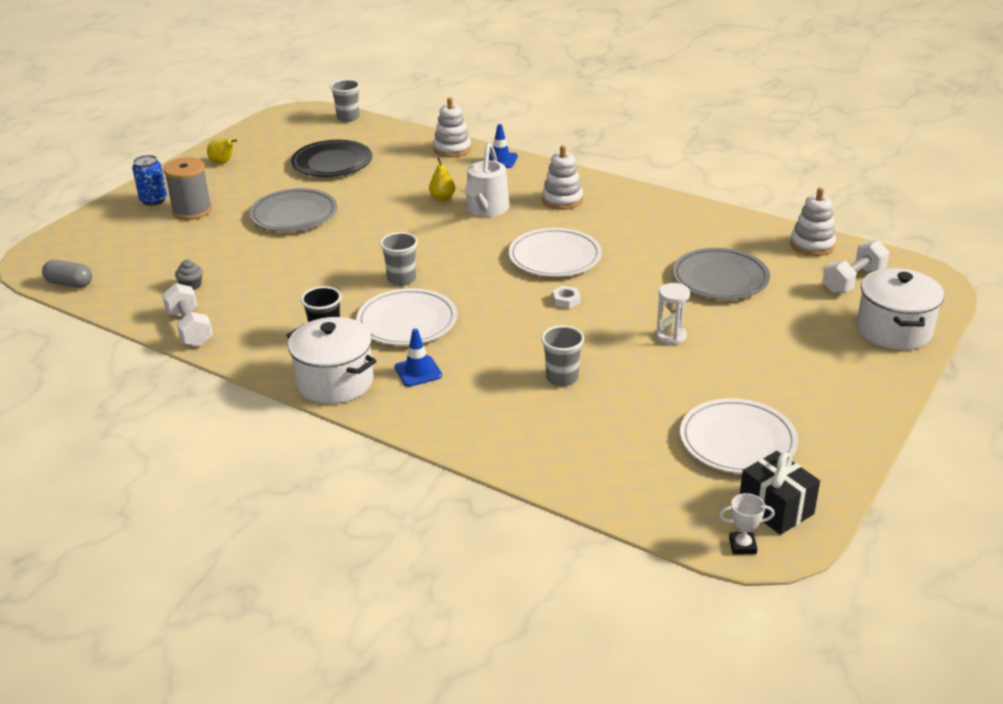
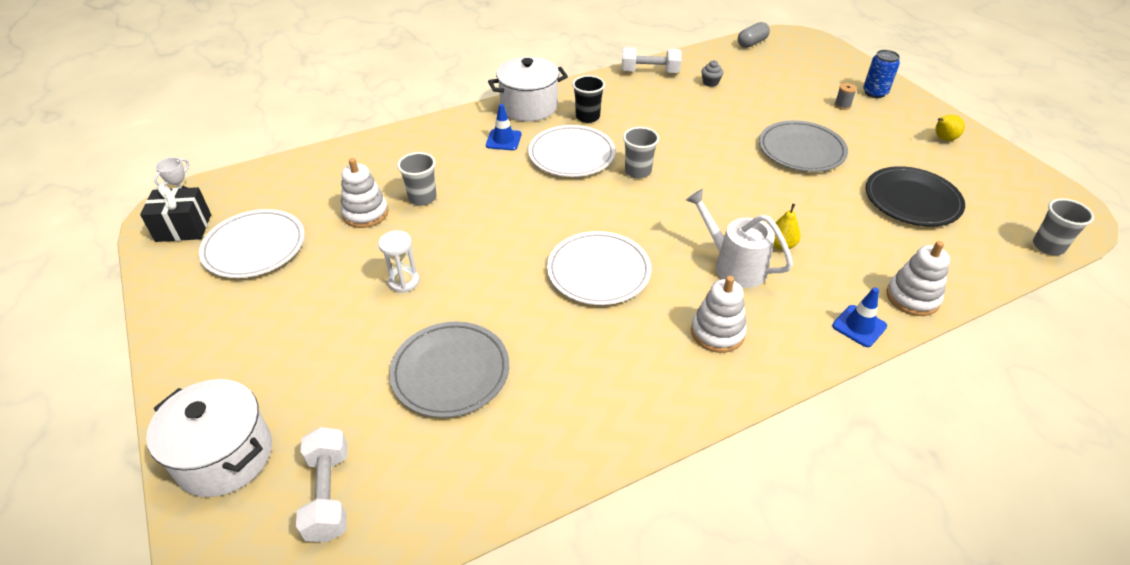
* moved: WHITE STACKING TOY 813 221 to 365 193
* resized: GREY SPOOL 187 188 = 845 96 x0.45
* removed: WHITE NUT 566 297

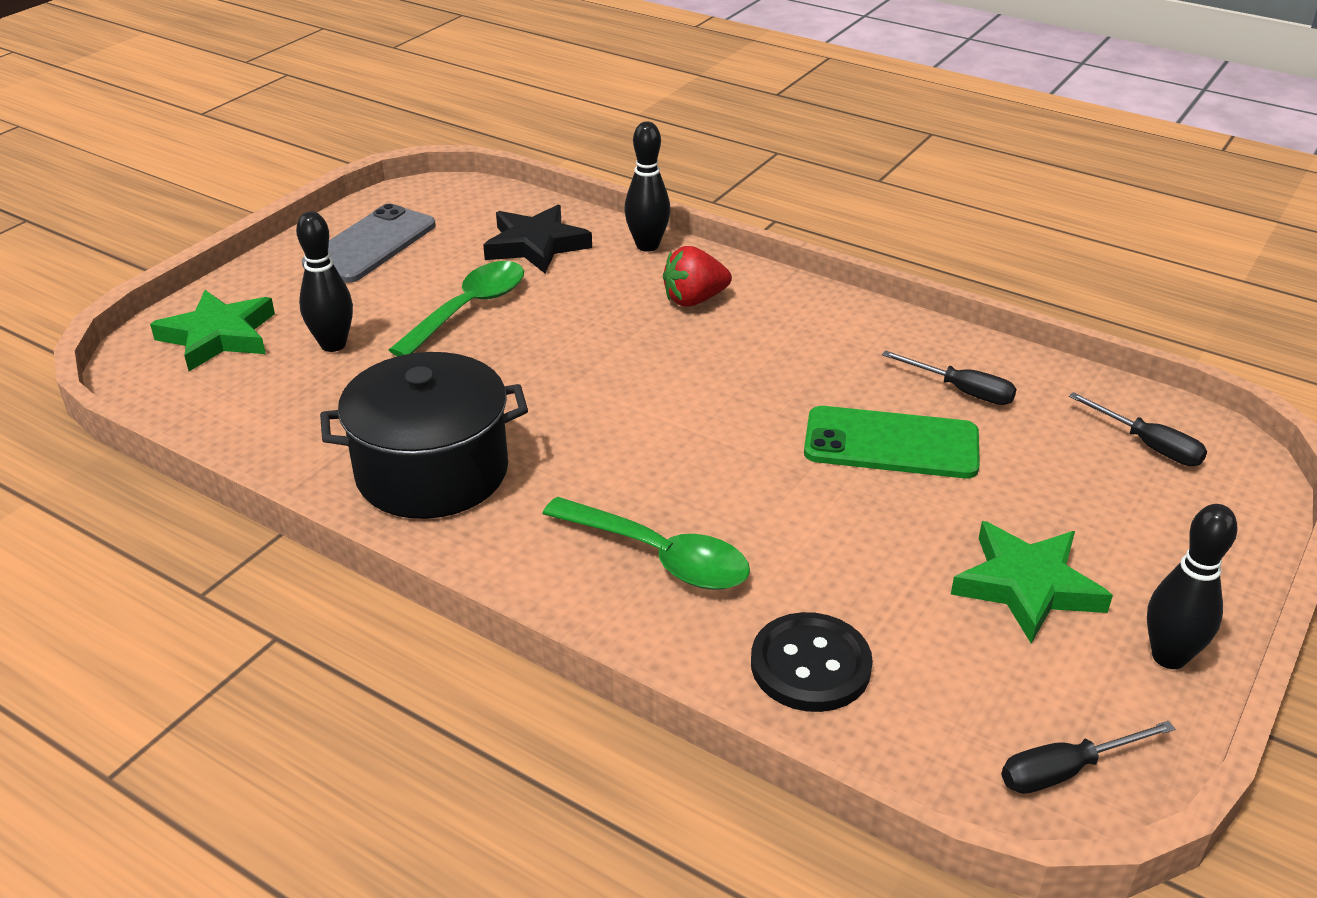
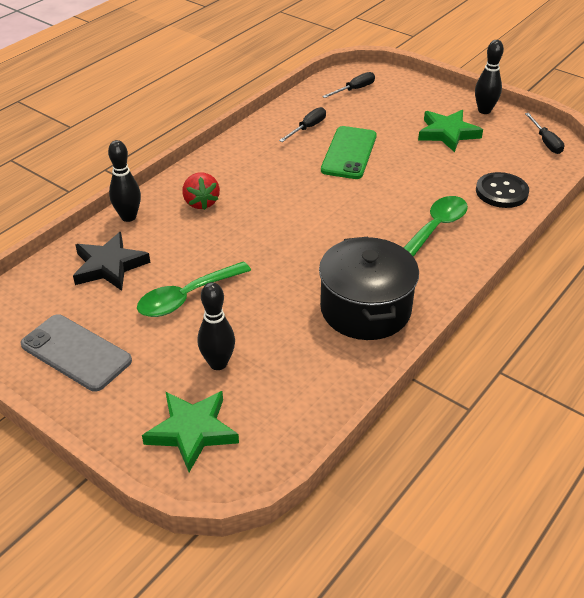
* turned: GREEN SPOON 456 308 = 194 289 75 degrees counterclockwise

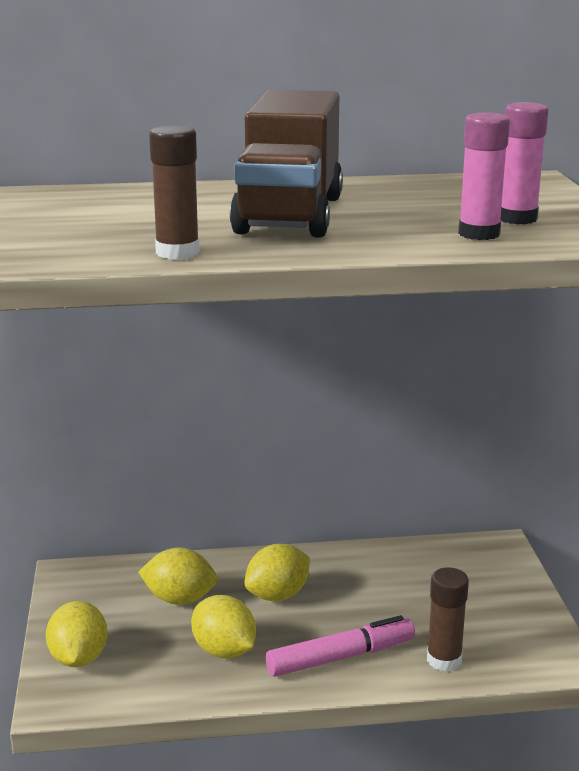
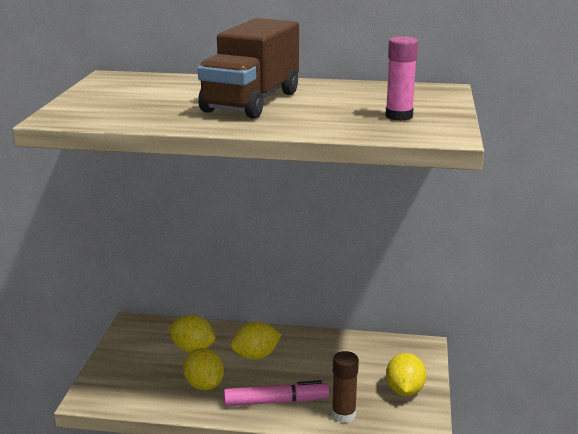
* moved: YELLOW LEMON 77 634 to 406 374
* removed: BROWN GLUE STICK 174 192
* removed: PINK GLUE STICK 484 176

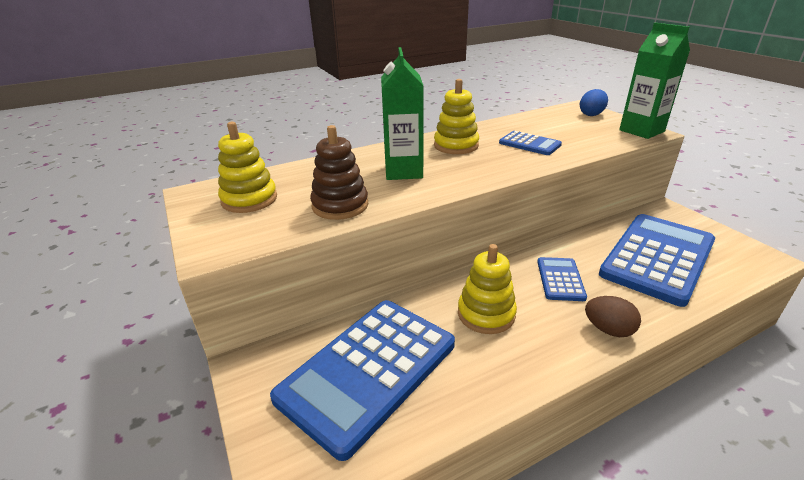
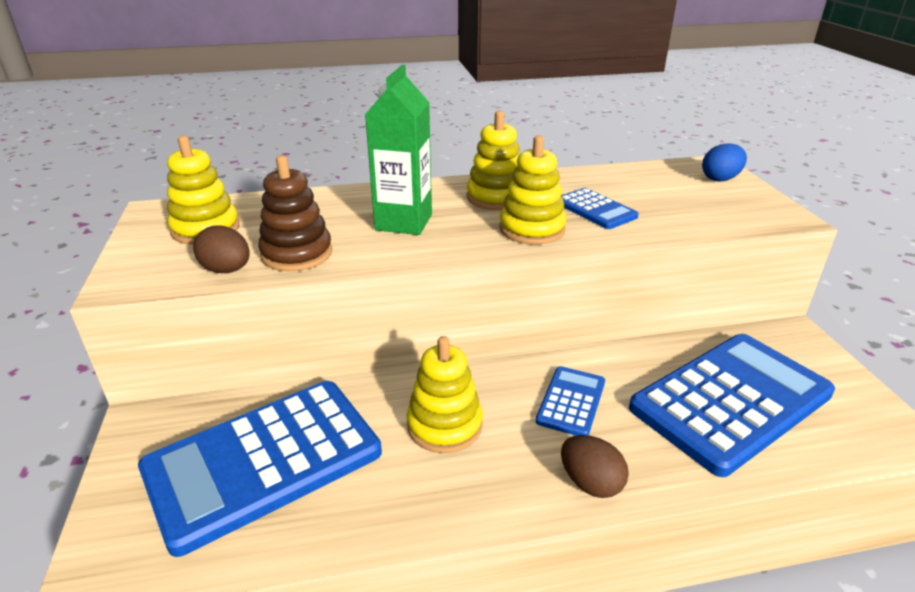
* added: BROWN EGG 221 249
* added: YELLOW STACKING TOY 533 190
* removed: GREEN CARTON 654 81

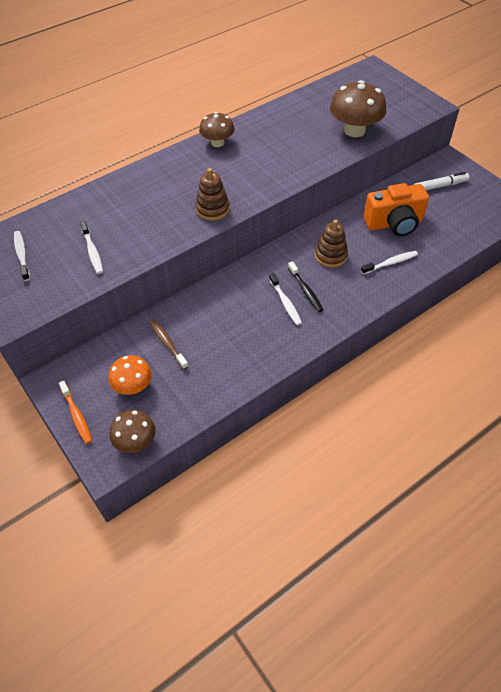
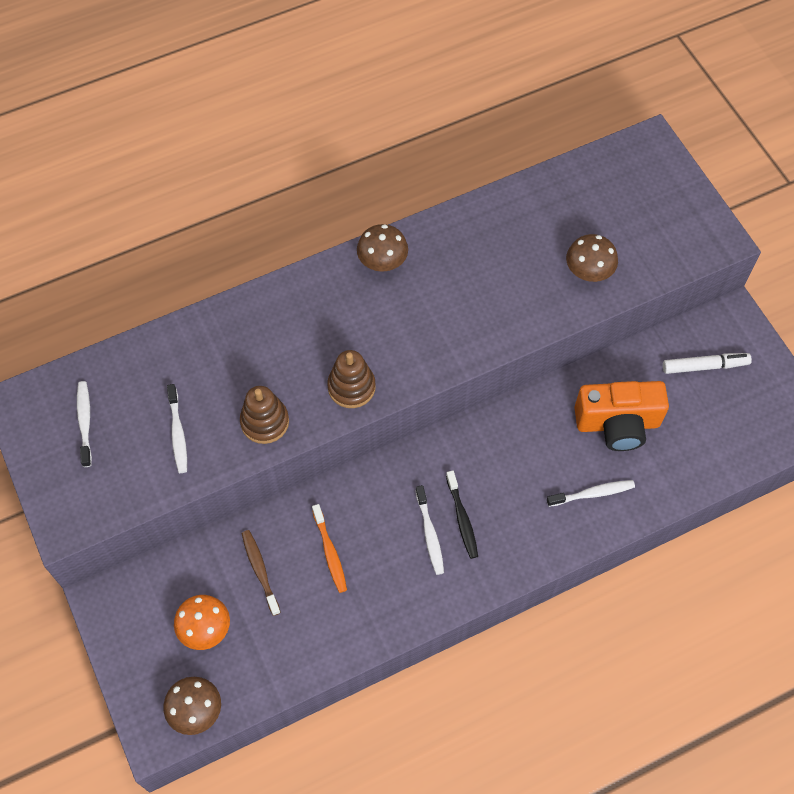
* moved: BROWN STACKING TOY 331 244 to 264 415
* moved: ORANGE TOOTHBRUSH 75 412 to 329 548
* resized: BROWN MUSHROOM 358 108 = 592 258 x0.62

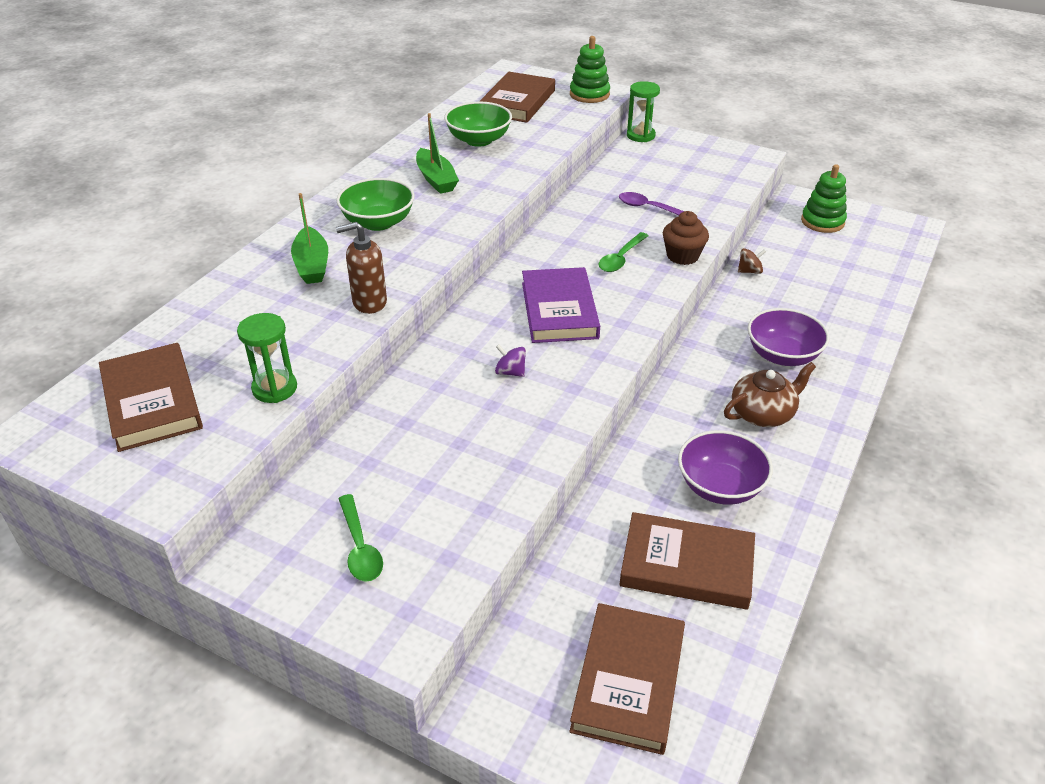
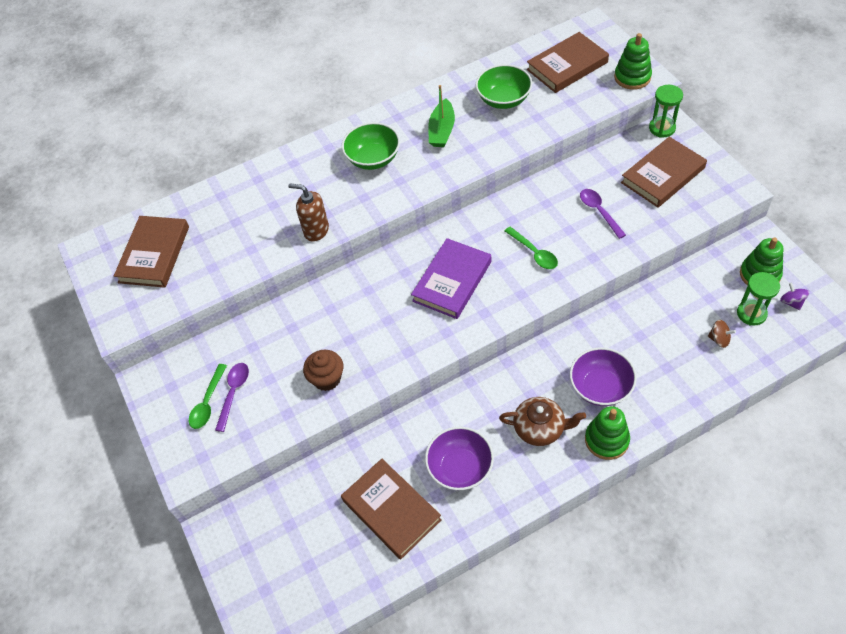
* added: PURPLE SPOON 232 397
* moved: BROWN CUPCAKE 686 238 to 323 370
* turned: GREEN SPOON 623 252 = 531 248 105 degrees counterclockwise
* added: GREEN STACKING TOY 607 433
* moved: BROWN BOOK 627 679 to 664 172
* moved: BROWN SPINNING TOP 752 261 to 722 334
* moved: GREEN HOURGLASS 267 358 to 758 299
* moved: PURPLE SPINNING TOP 510 360 to 794 296
* removed: GREEN BOAT 309 238

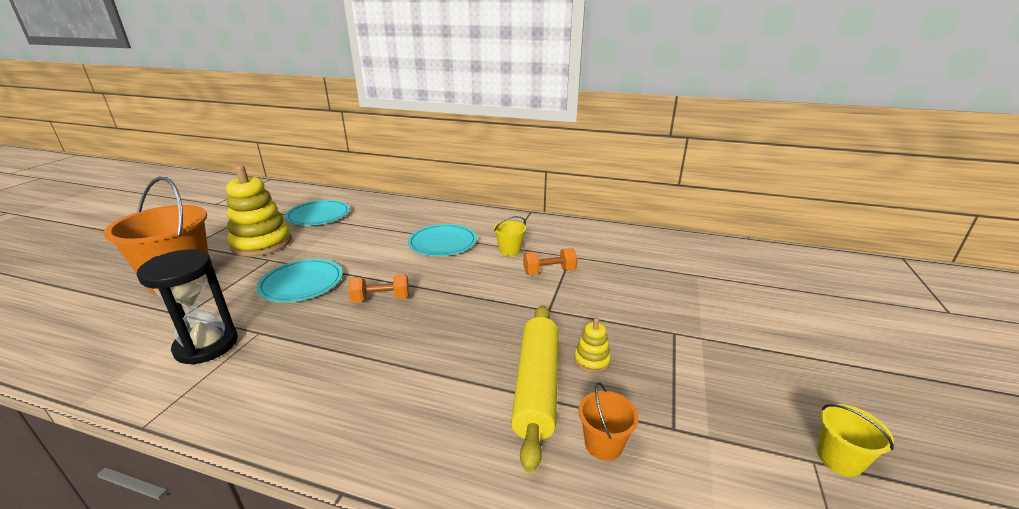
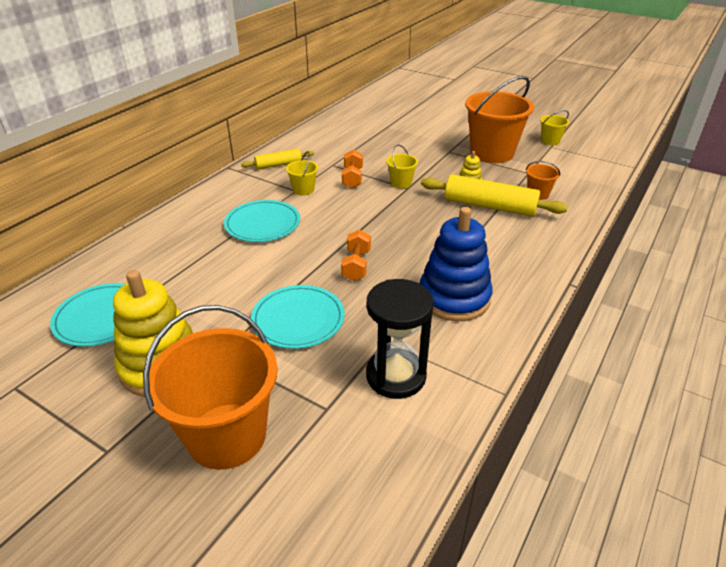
* added: YELLOW ROLLING PIN 277 159
* added: YELLOW BUCKET 402 167
* added: BLUE STACKING TOY 456 264
* added: ORANGE BUCKET 499 119

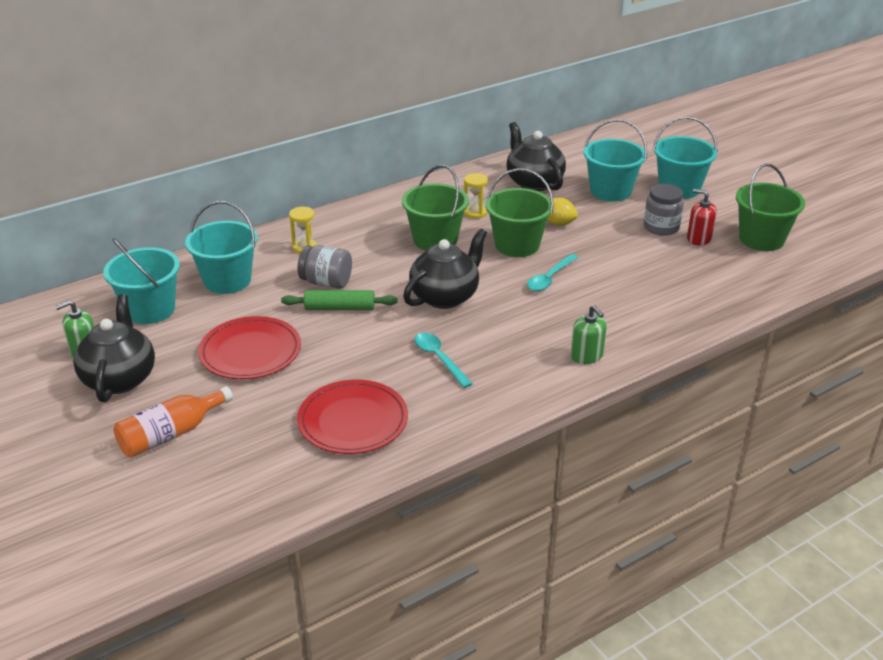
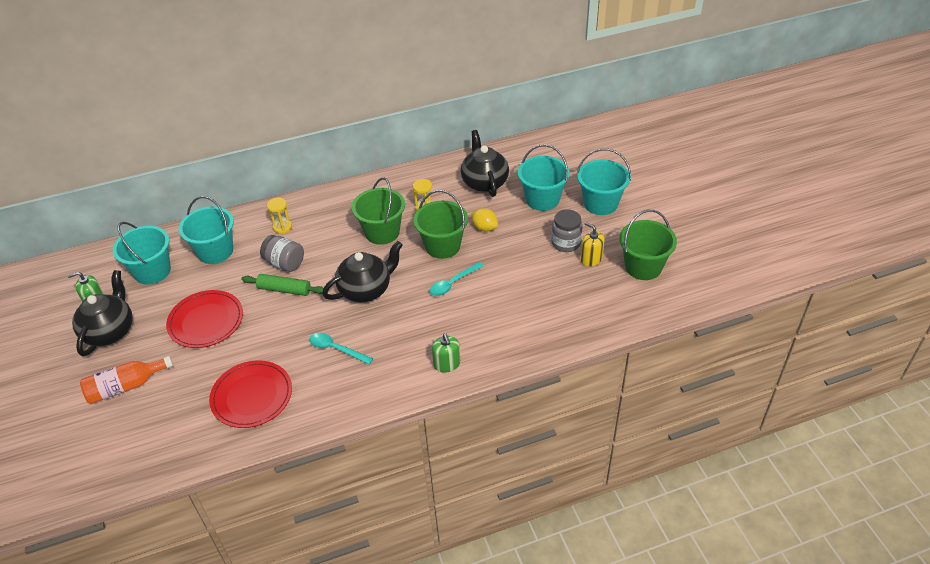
* turned: TURQUOISE SPOON 443 360 = 341 348 45 degrees counterclockwise
* recoloured: RED SOAP DISPENSER 702 217 to YELLOW SOAP DISPENSER 593 244

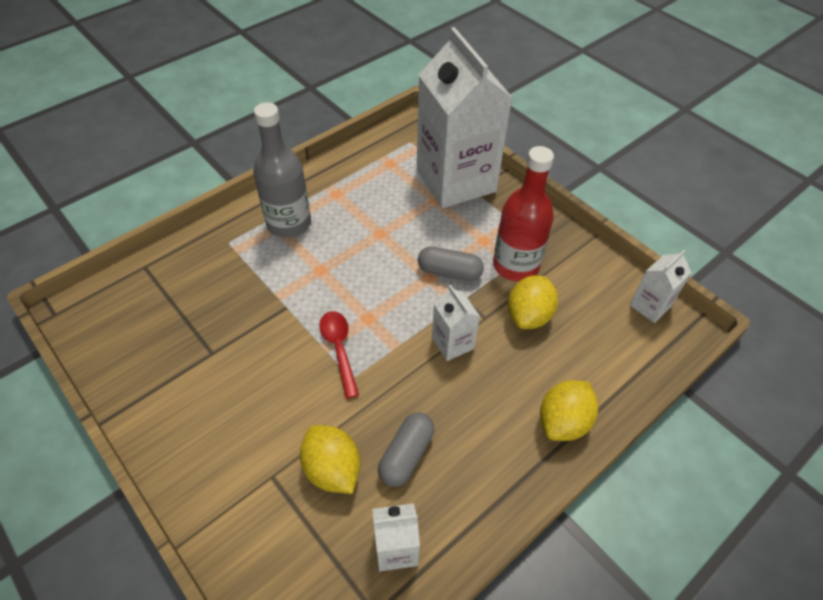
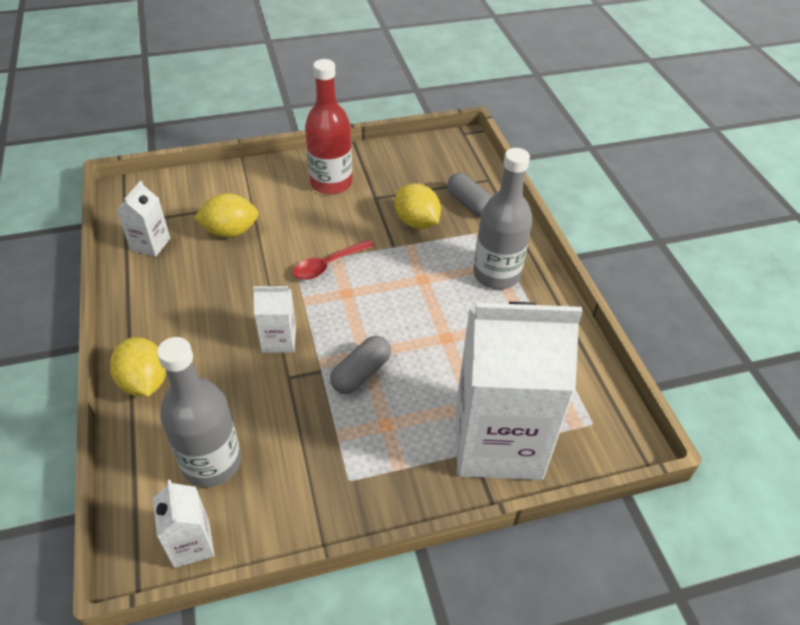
* added: GREY BOTTLE 199 412
* turned: RED SPOON 339 355 = 333 260 135 degrees clockwise
* moved: RED BOTTLE 523 213 to 328 127
* moved: YELLOW LEMON 533 302 to 418 206
* moved: GREY CAPSULE 406 449 to 469 195

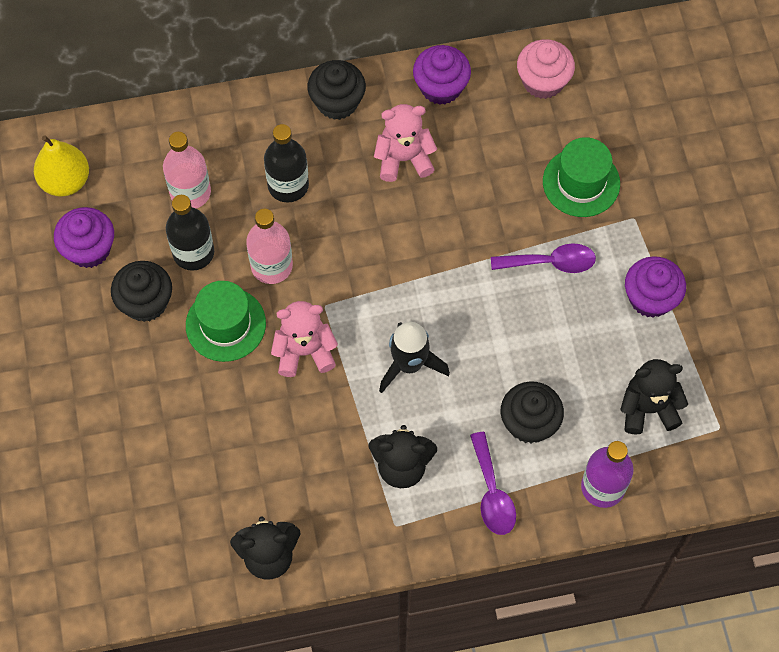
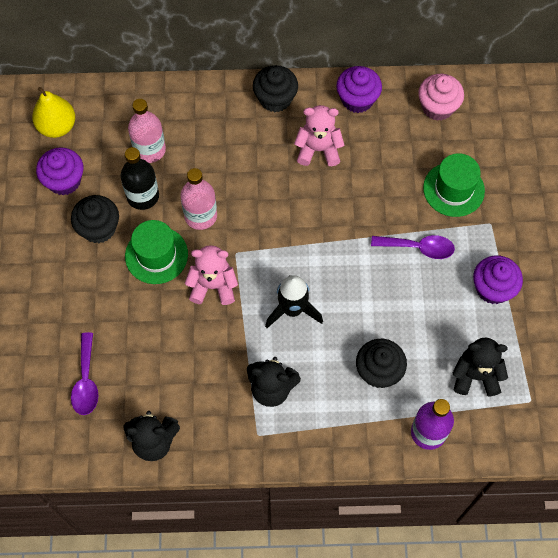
* moved: PURPLE SPOON 493 483 to 84 373
* removed: BLACK BOTTLE 286 163

